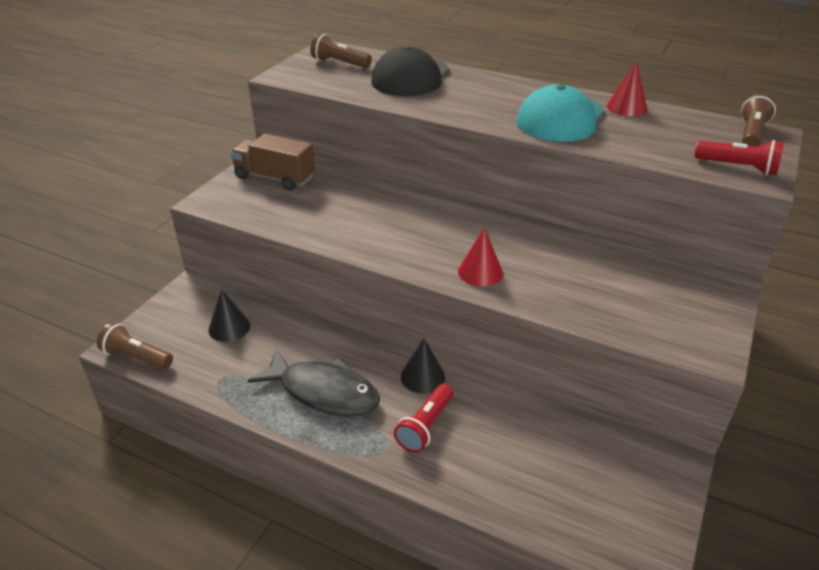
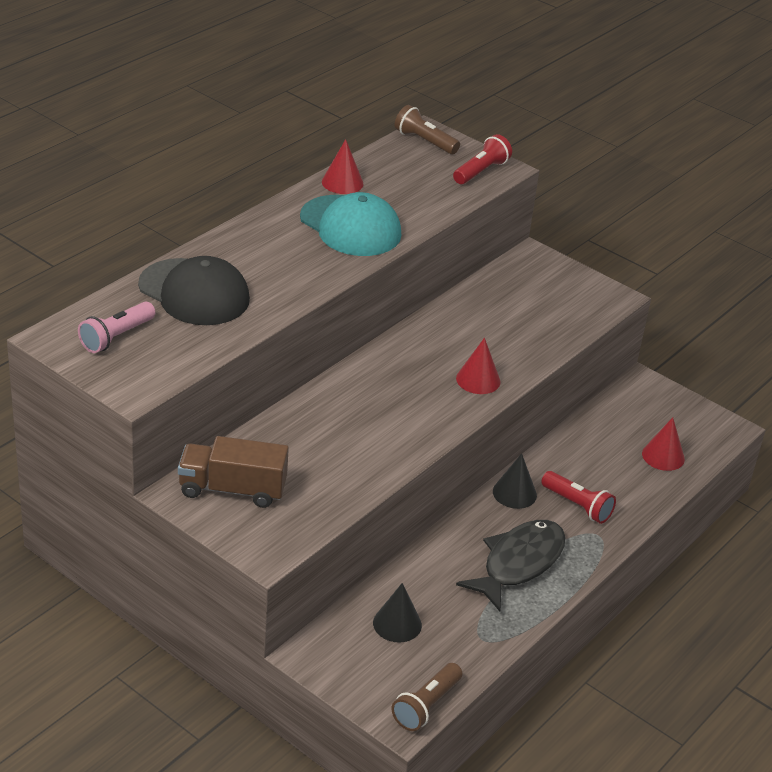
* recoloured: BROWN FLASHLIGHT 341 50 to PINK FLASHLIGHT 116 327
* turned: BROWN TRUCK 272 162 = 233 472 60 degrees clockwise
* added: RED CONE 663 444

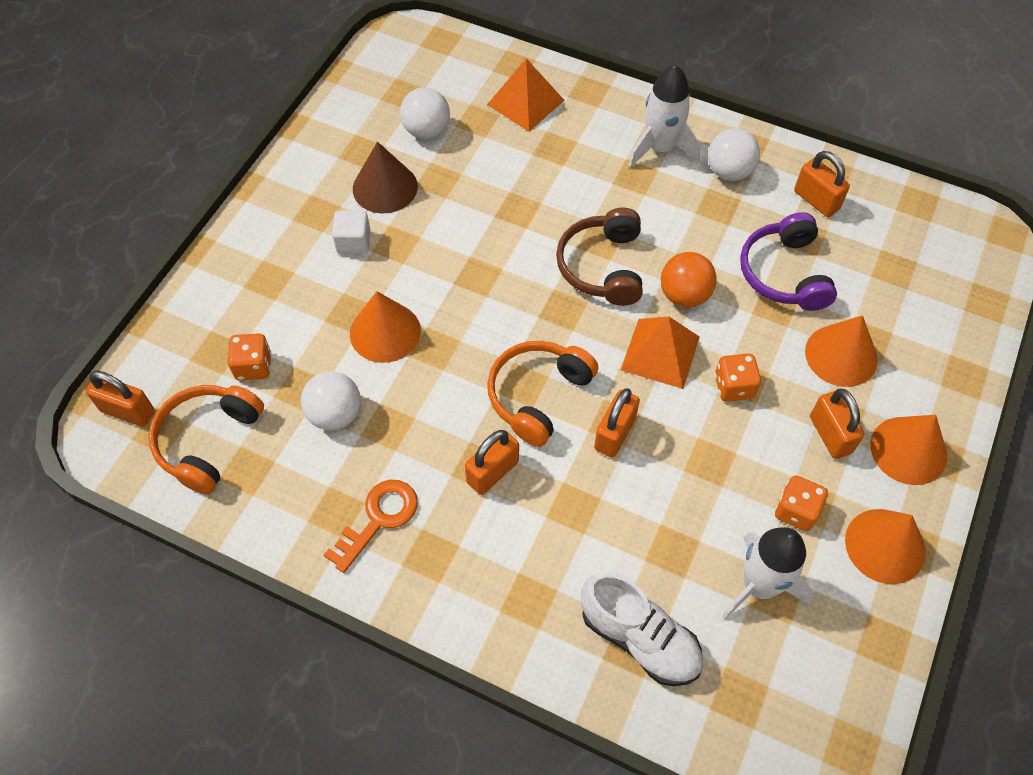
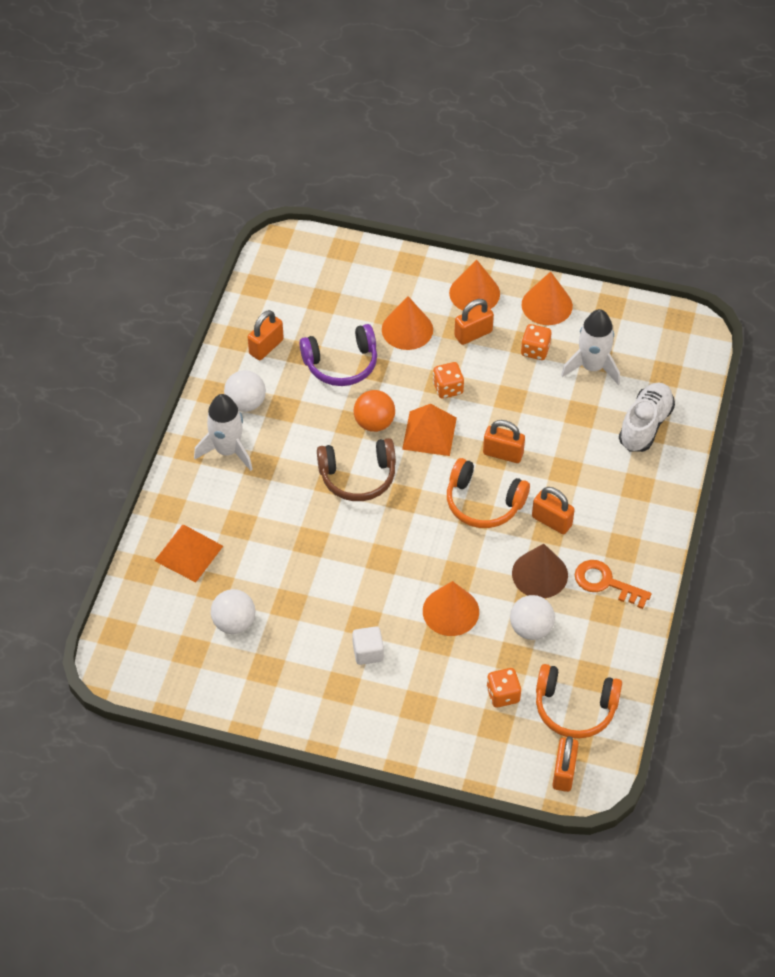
* moved: BROWN CONE 385 177 to 540 571

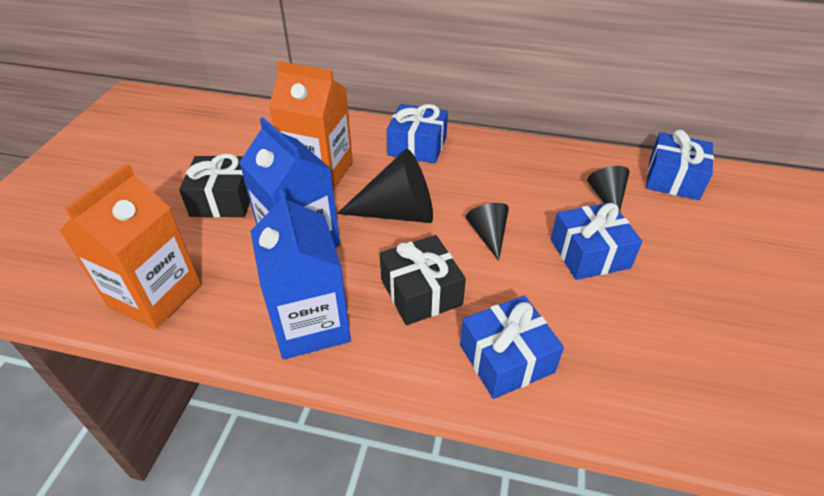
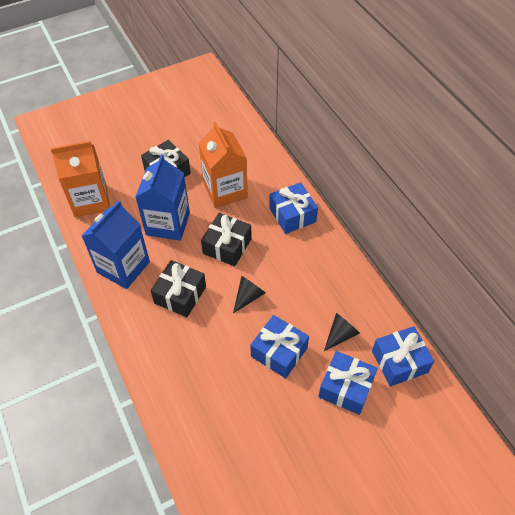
* replaced: BLACK CONE 385 186 to BLACK GIFT 226 239
* moved: BLUE GIFT 512 347 to 348 383

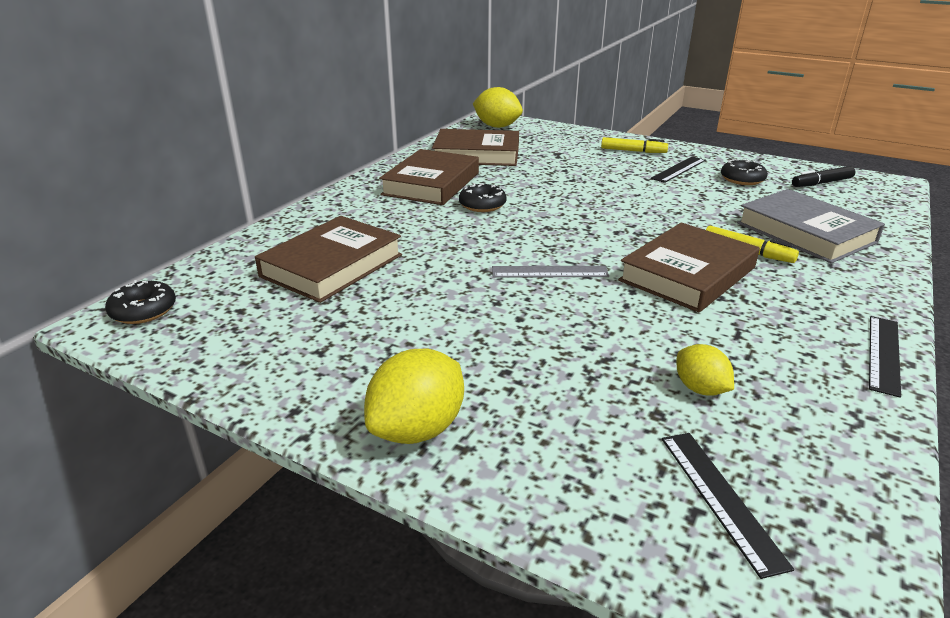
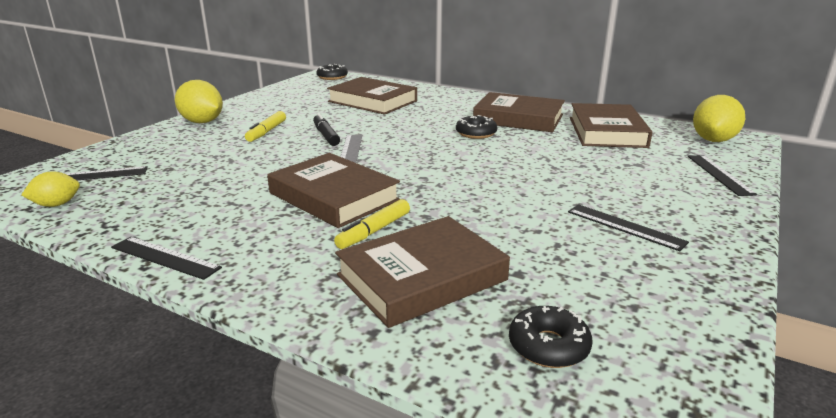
* moved: YELLOW LEMON 705 370 to 50 189
* moved: YELLOW MARKER 634 145 to 265 126
* moved: BLACK MARKER 823 176 to 326 129
* recoloured: GREY BOOK 811 226 to BROWN BOOK 422 272
* moved: BLACK DONUT 744 172 to 551 337
* added: BLACK RULER 722 175

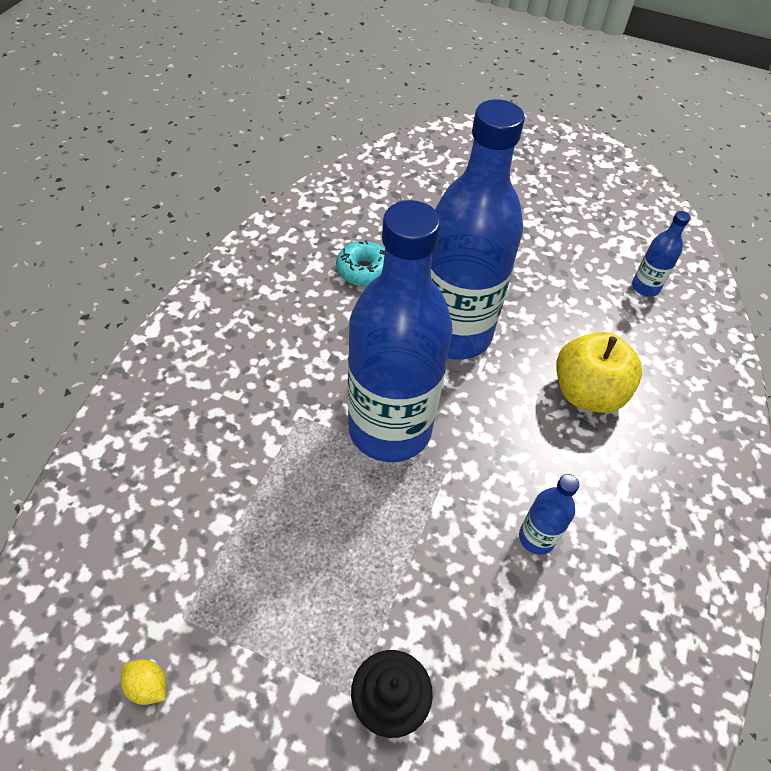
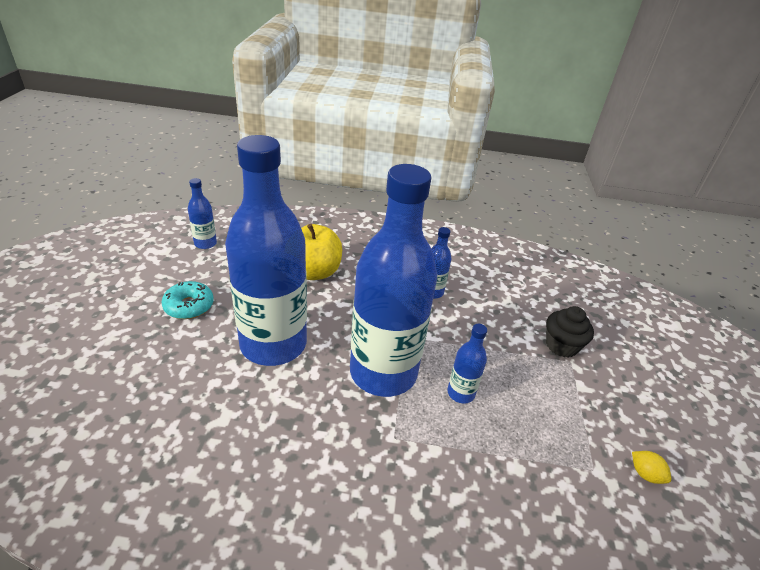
* moved: TURQUOISE DONUT 360 263 to 188 300
* added: BLUE BOTTLE 467 363
* turned: YELLOW LEMON 143 682 = 651 467 60 degrees counterclockwise

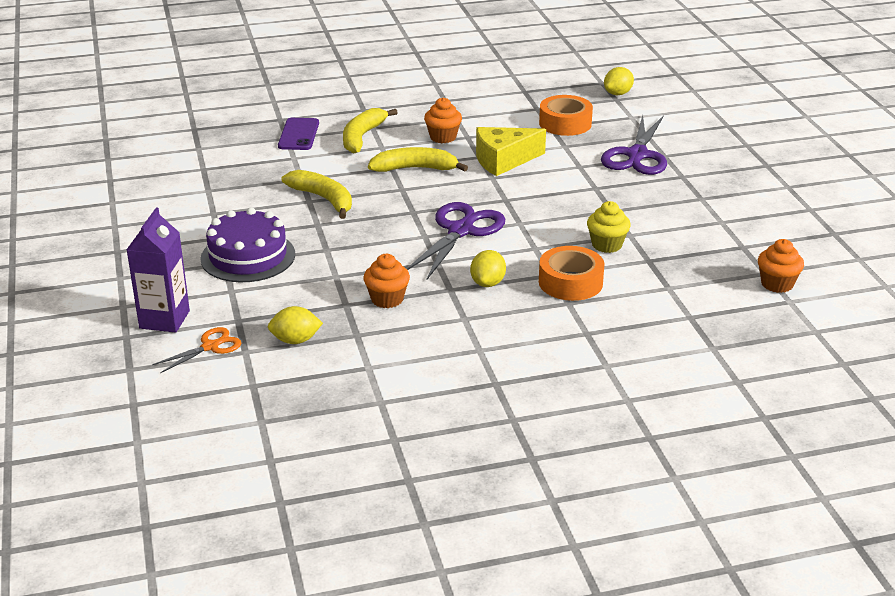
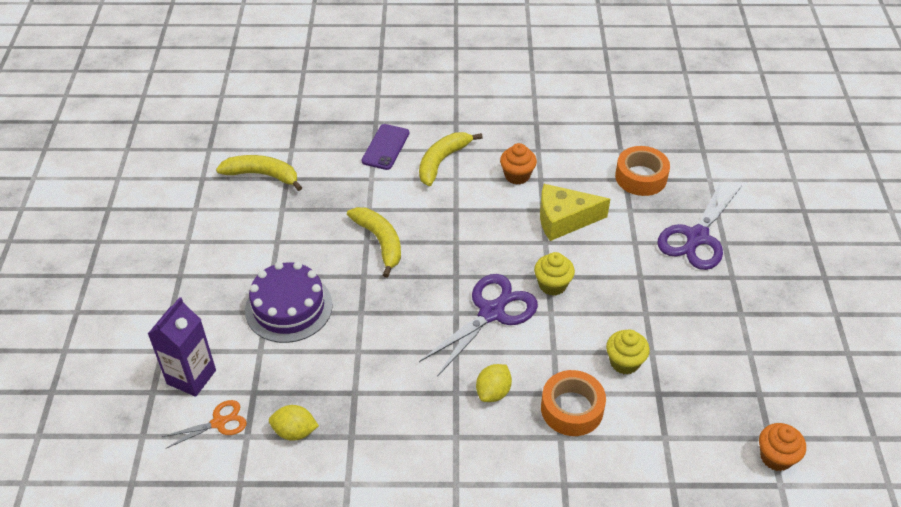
* moved: YELLOW BANANA 418 159 to 259 173
* added: YELLOW CUPCAKE 554 274
* removed: ORANGE CUPCAKE 386 281
* removed: YELLOW LEMON 619 81

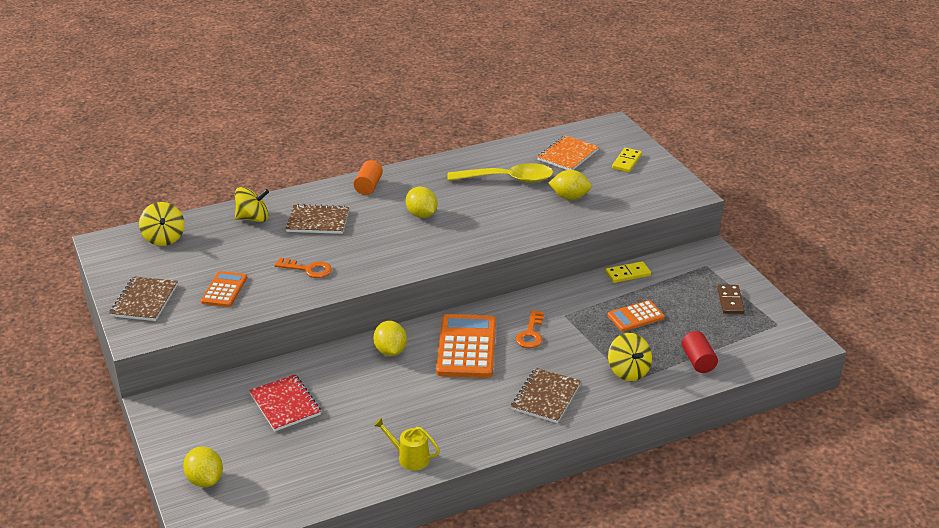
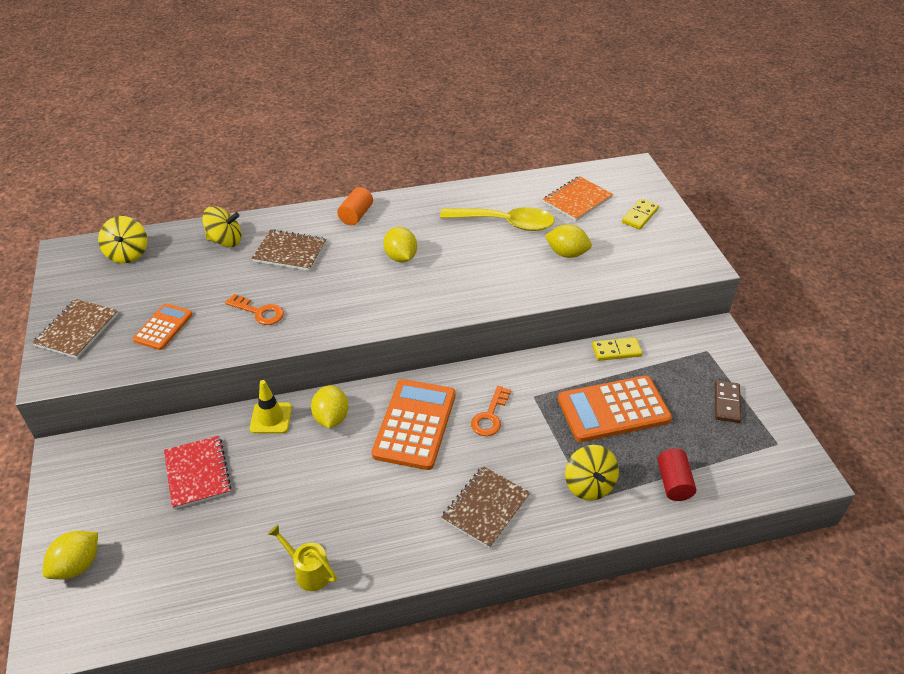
* turned: YELLOW LEMON 203 467 = 70 555 60 degrees clockwise
* added: YELLOW TRAFFIC CONE 271 407
* resized: ORANGE CALCULATOR 636 315 = 615 409 x1.76

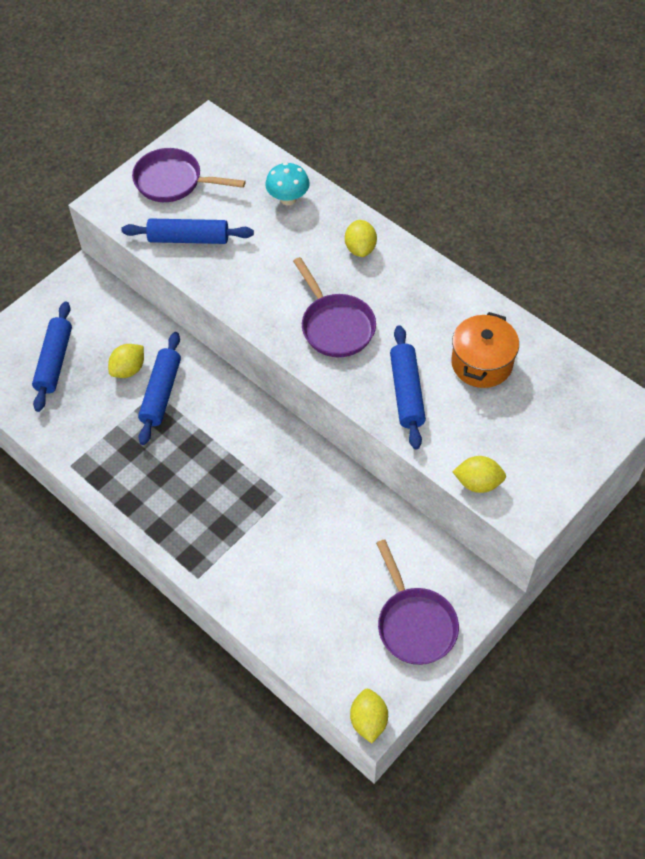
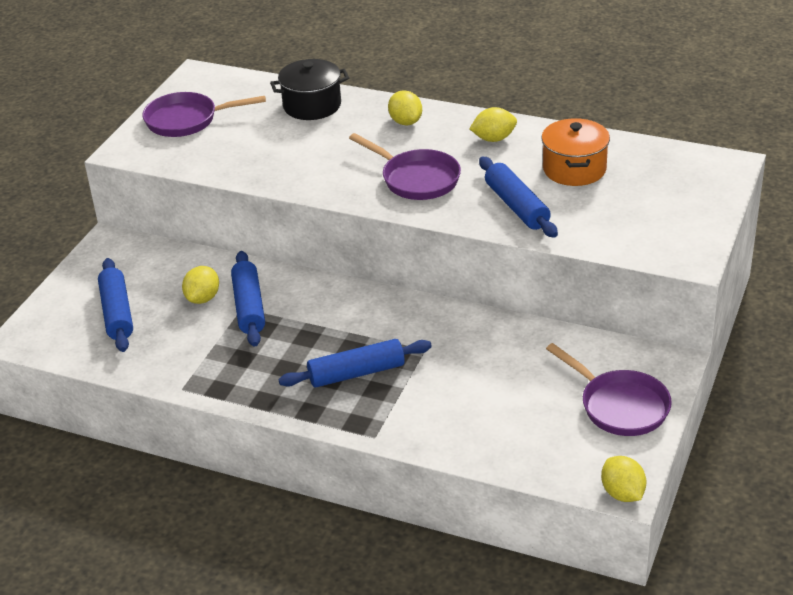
* replaced: TURQUOISE MUSHROOM 287 183 to BLACK POT 309 89
* moved: BLUE ROLLING PIN 187 231 to 355 363
* moved: YELLOW LEMON 479 474 to 493 124

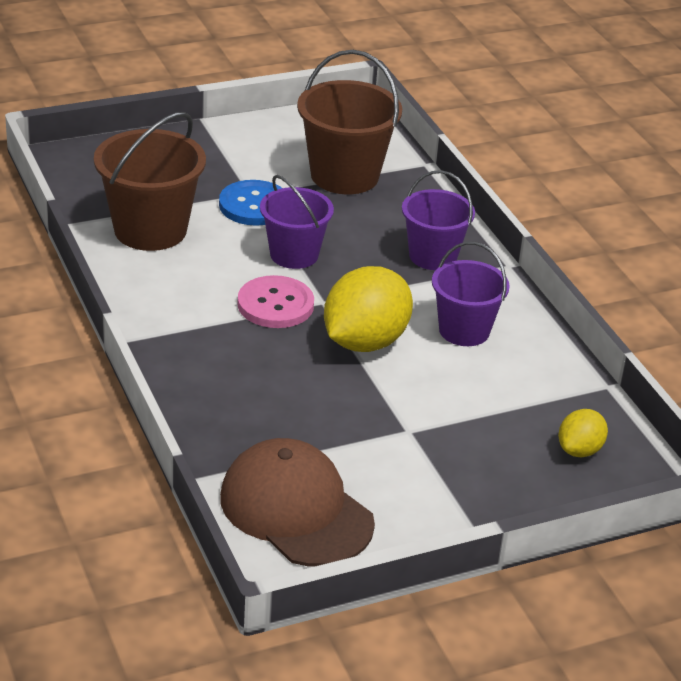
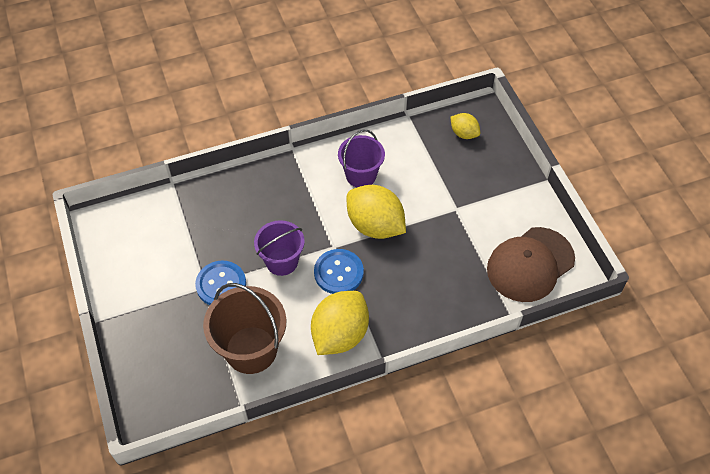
* added: YELLOW LEMON 340 323
* recoloured: PINK BUTTON 275 301 to BLUE BUTTON 339 271
* removed: BROWN BUCKET 349 122
* removed: PURPLE BUCKET 438 220

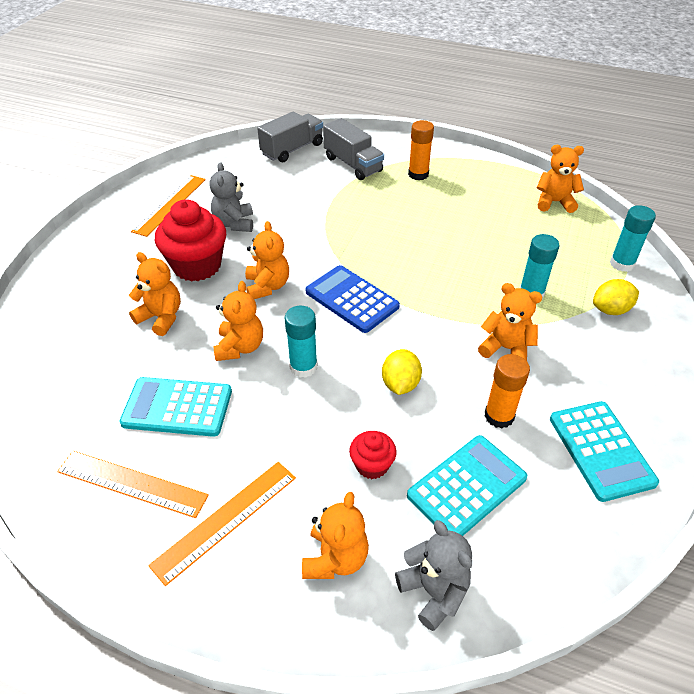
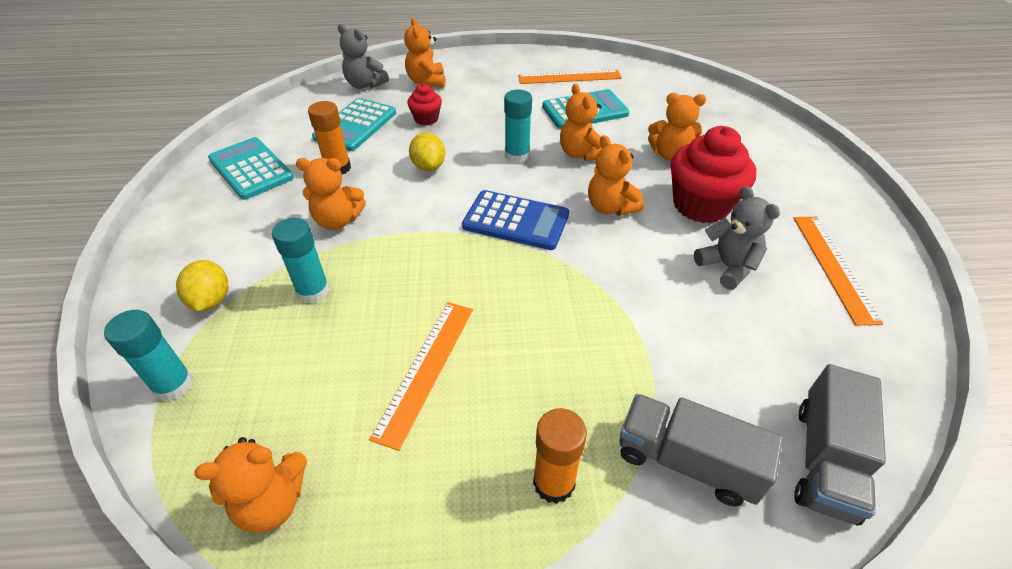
* turned: YELLOW LEMON 616 297 = 202 285 60 degrees counterclockwise
* moved: ORANGE RULER 222 524 to 421 376

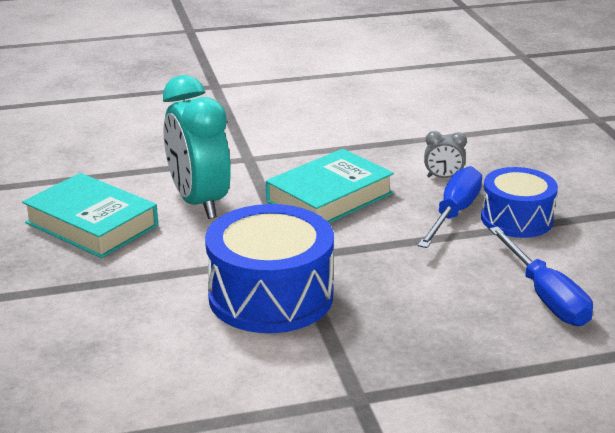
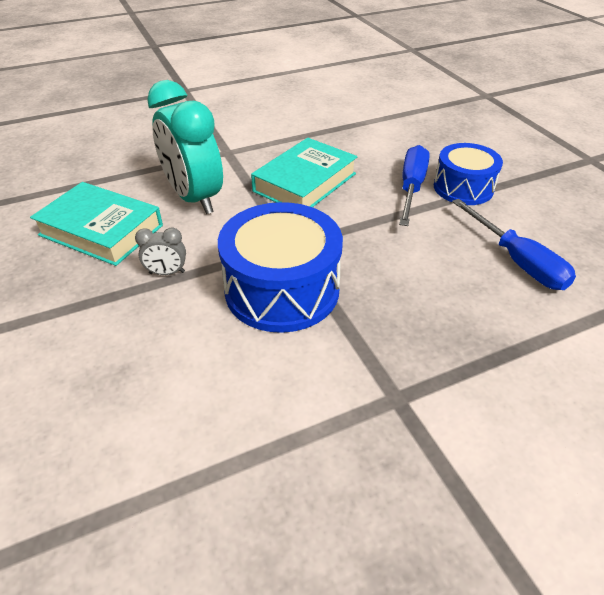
* moved: GREY CLOCK 445 154 to 160 251

